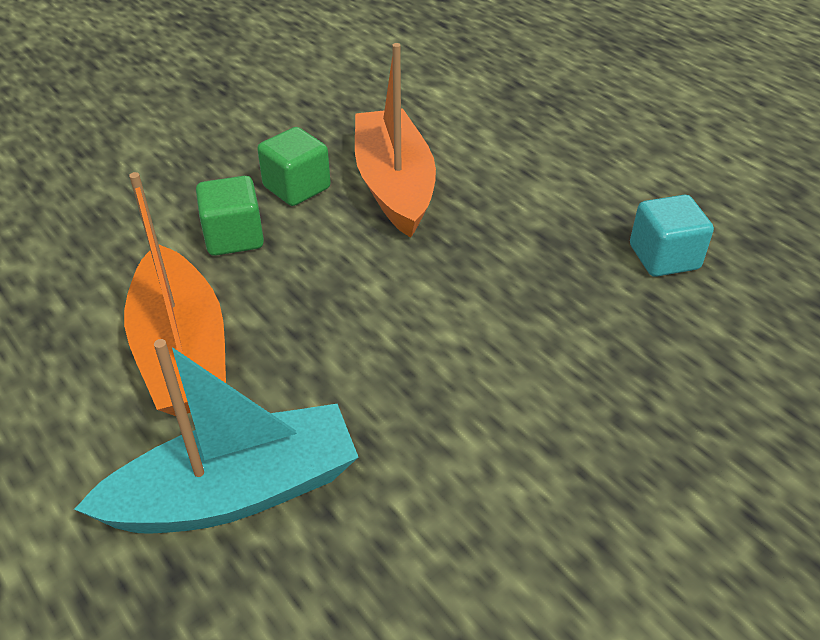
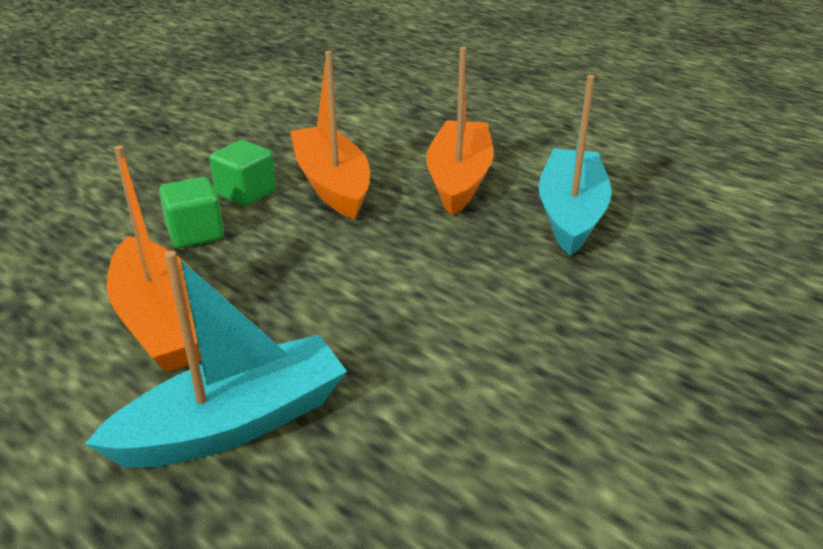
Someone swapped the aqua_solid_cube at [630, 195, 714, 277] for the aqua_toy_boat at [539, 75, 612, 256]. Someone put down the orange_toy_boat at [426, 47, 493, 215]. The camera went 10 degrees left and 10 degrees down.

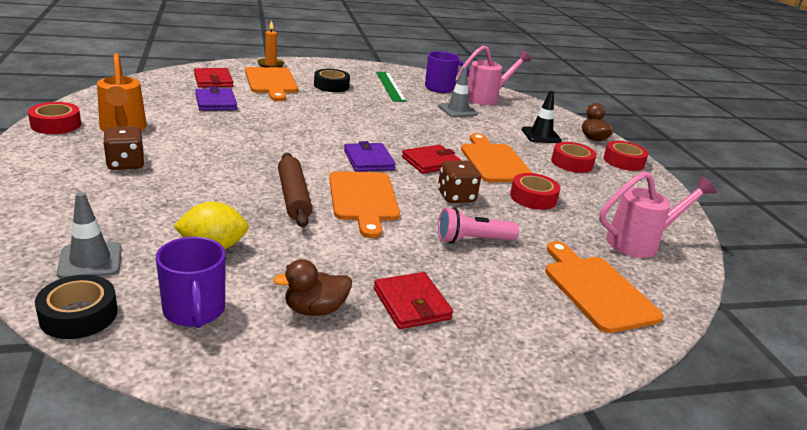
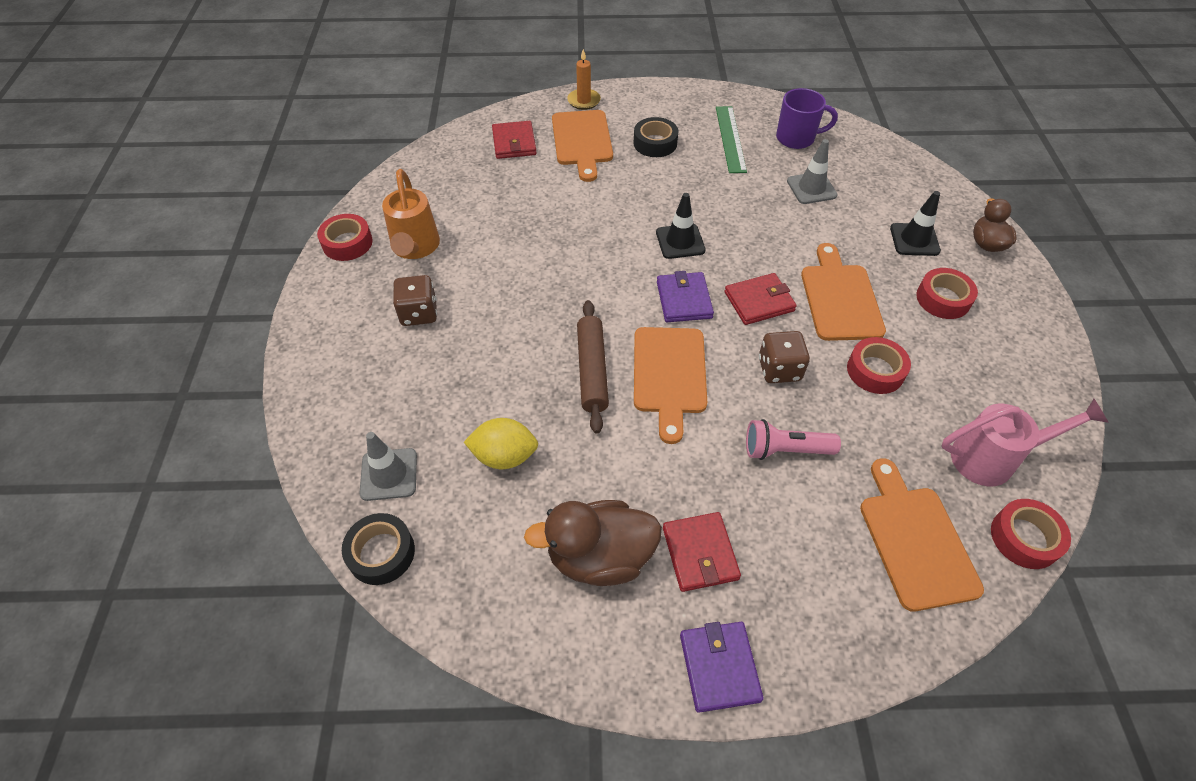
Someone took away the rosy_sprinkling_can at [457, 45, 531, 105]. Someone carried the purple_card_wallet from [195, 87, 237, 111] to [680, 622, 764, 713]. Someone carried the red_sticky_tape from [604, 141, 649, 171] to [991, 499, 1071, 569]. Someone took away the purple_mug at [156, 237, 226, 328]. Someone scaled the russet_duck at [273, 259, 352, 316] by 1.65. Someone put down the ebony_safety_cone at [656, 193, 706, 259]. The camera went 15 degrees right and 25 degrees up.

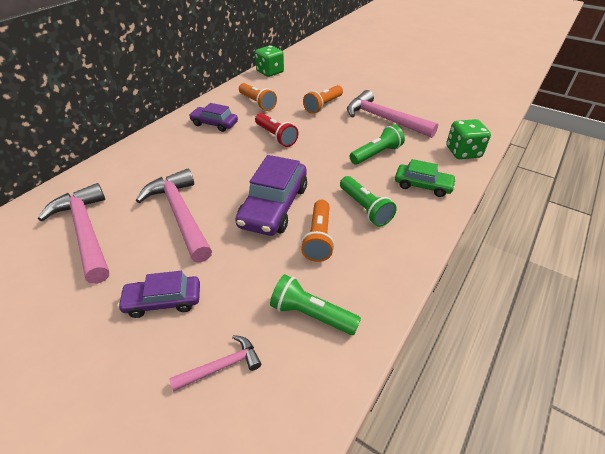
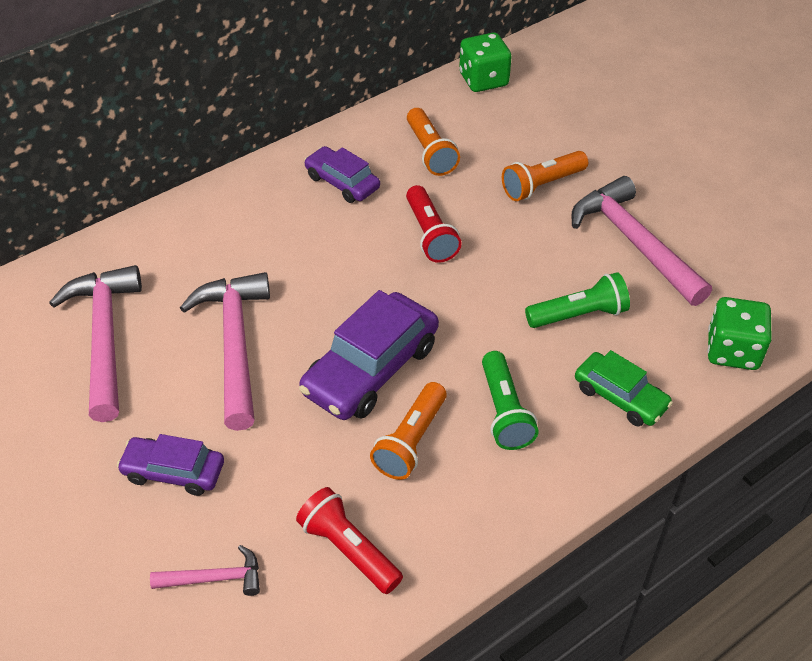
Someone repainted the leaf-green_flashlight at [270, 274, 361, 335], which became the red_flashlight at [296, 487, 403, 594]. The camera went 20 degrees right and 5 degrees up.

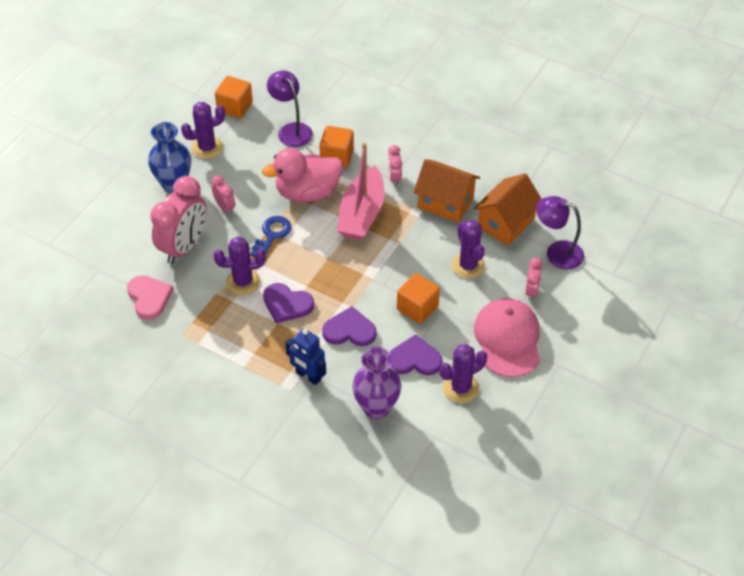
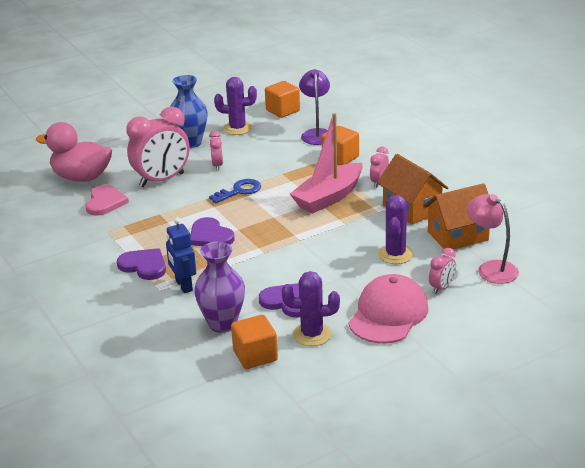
Someone carried the rosy_duck from [262, 148, 343, 202] to [36, 122, 112, 182]. Someone repainted the purple_reading_lamp at [536, 196, 584, 269], which became the rosy_reading_lamp at [467, 194, 519, 284]. Someone took away the purple_cactus at [214, 237, 266, 295]. Someone carried the orange_solid_cube from [397, 273, 440, 324] to [231, 315, 278, 369]. Someone carried the purple_heart_shape from [322, 306, 376, 346] to [117, 248, 166, 280]. The camera went 30 degrees right and 20 degrees down.

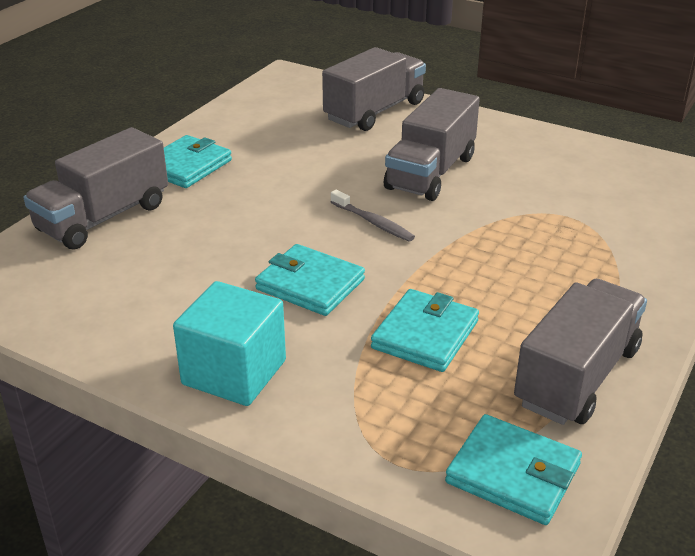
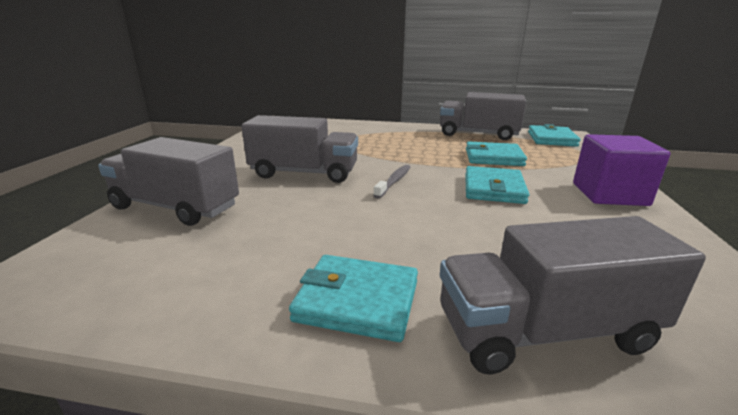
Someone rotated the gray_toy_truck at [24, 127, 168, 249] by 150 degrees clockwise. Someone repainted the aqua_solid_cube at [173, 281, 286, 406], which became the purple_solid_cube at [573, 134, 670, 206]. The camera went 110 degrees left and 10 degrees down.

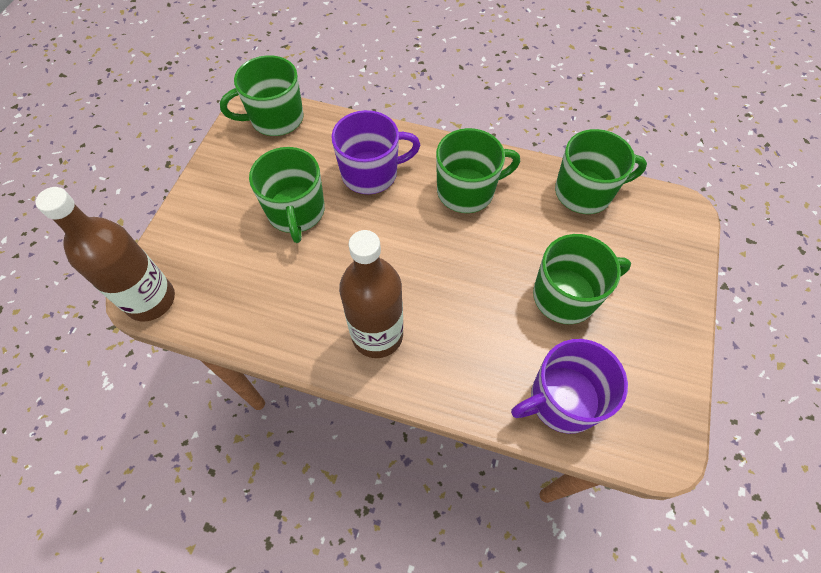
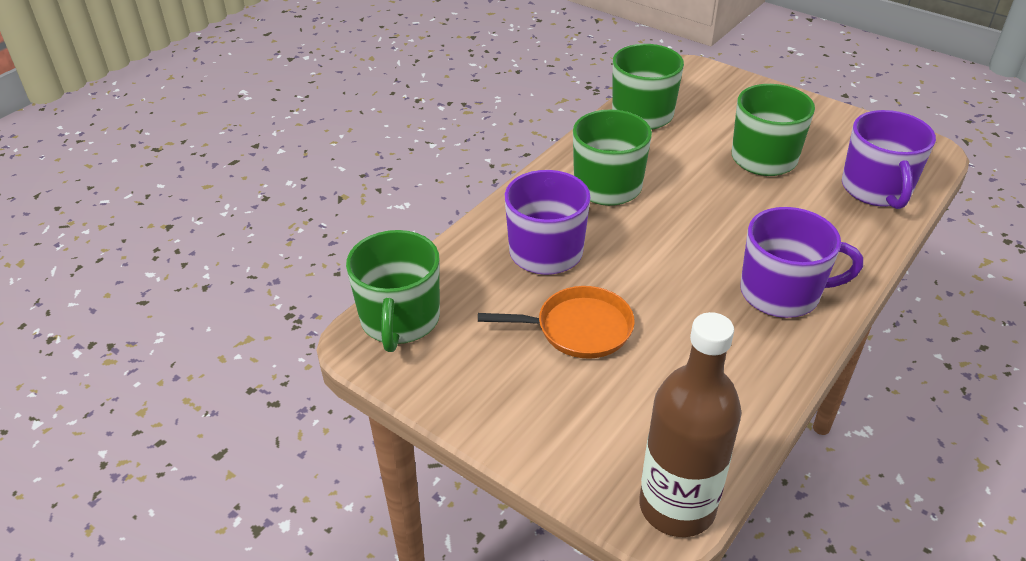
Someone swapped the leaf-green_mug at [249, 147, 325, 243] for the orange_frying_pan at [478, 286, 635, 359]. Someone swapped the russet_flask at [339, 230, 403, 358] for the purple_mug at [740, 207, 863, 318]. The camera went 70 degrees left and 20 degrees down.

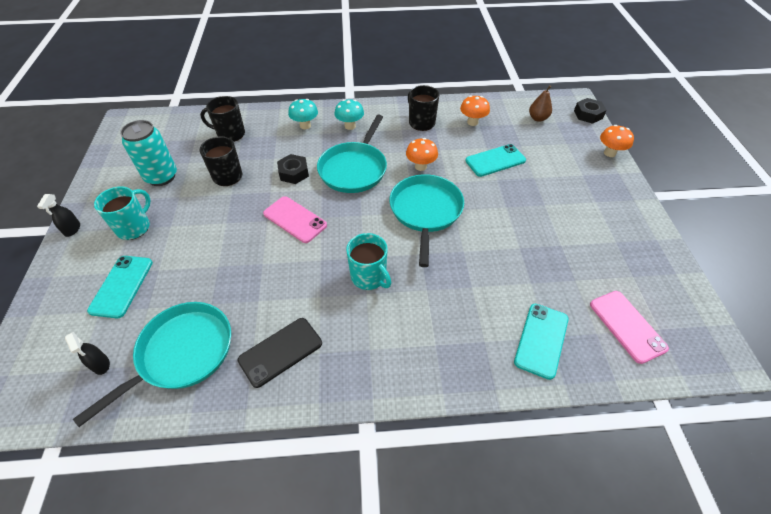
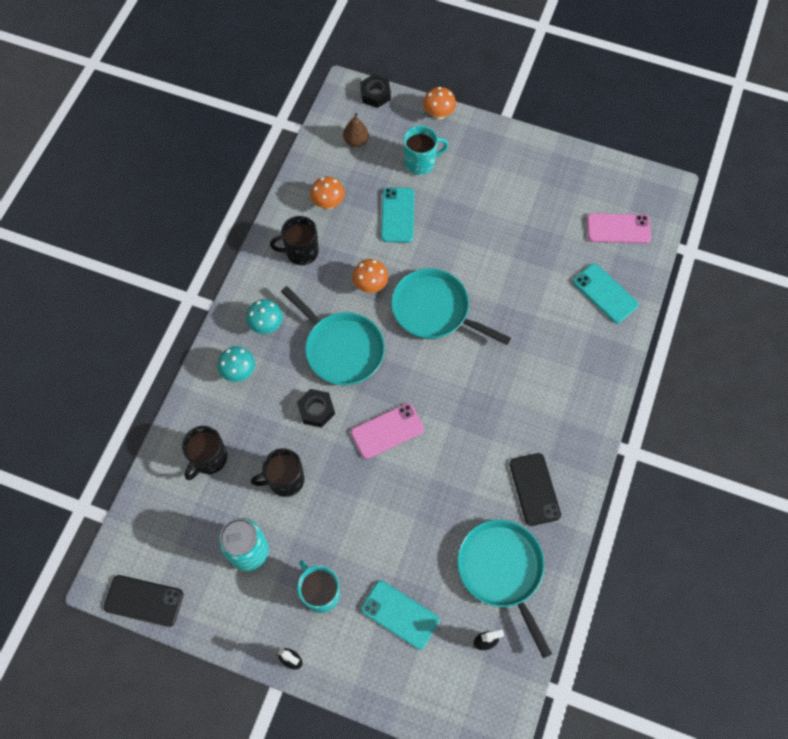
Someone carried the aqua_mug from [346, 233, 391, 290] to [403, 126, 448, 175]. Someone put down the ebony_mobile_phone at [104, 575, 183, 627]. The camera went 65 degrees left and 15 degrees up.

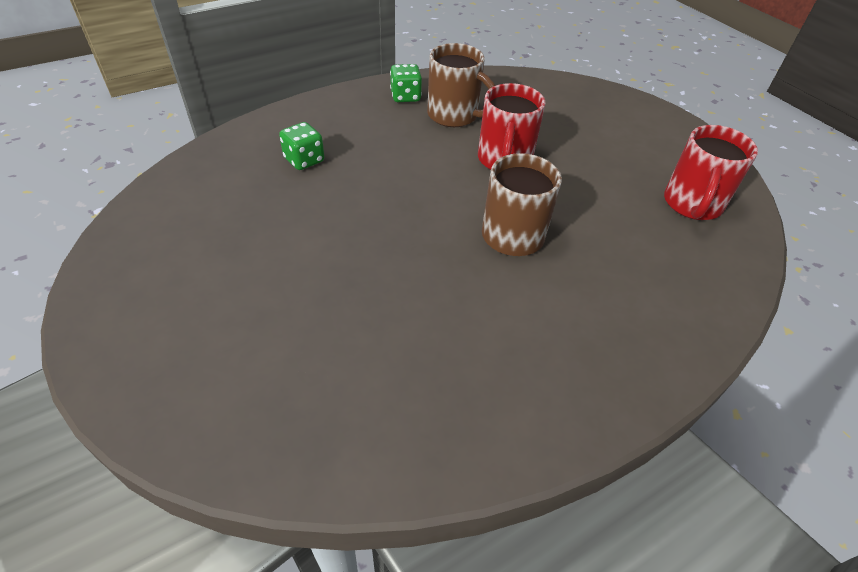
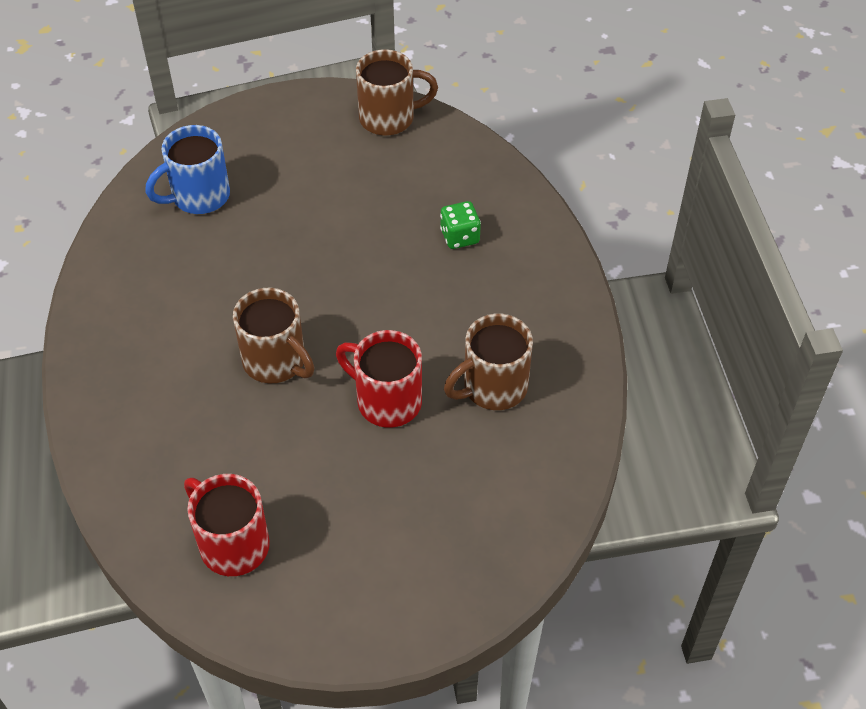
Someone took away the leaf-green_game_die at [390, 64, 422, 102]. Someone put down the russet_mug at [356, 49, 438, 136]. Someone put down the blue_mug at [145, 125, 230, 214]. The camera went 115 degrees right and 5 degrees up.

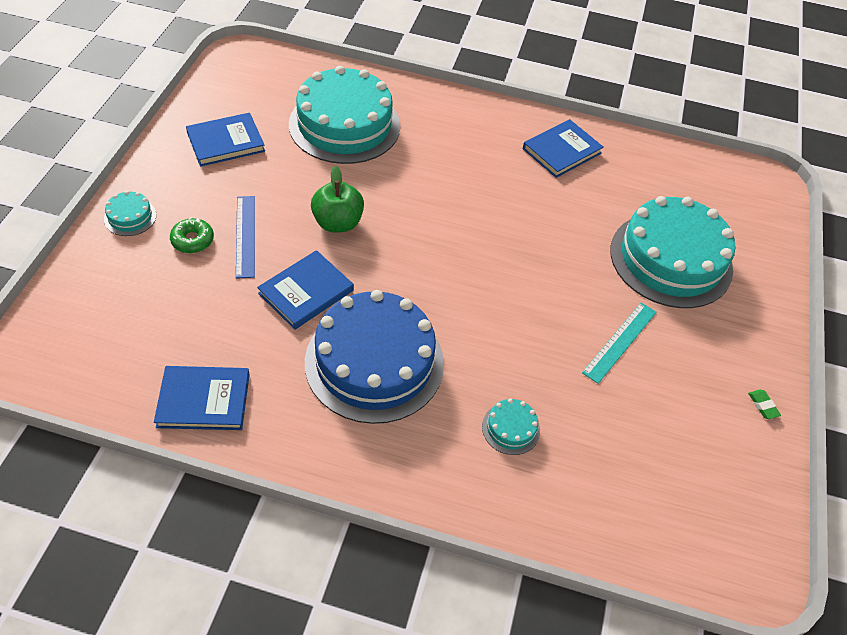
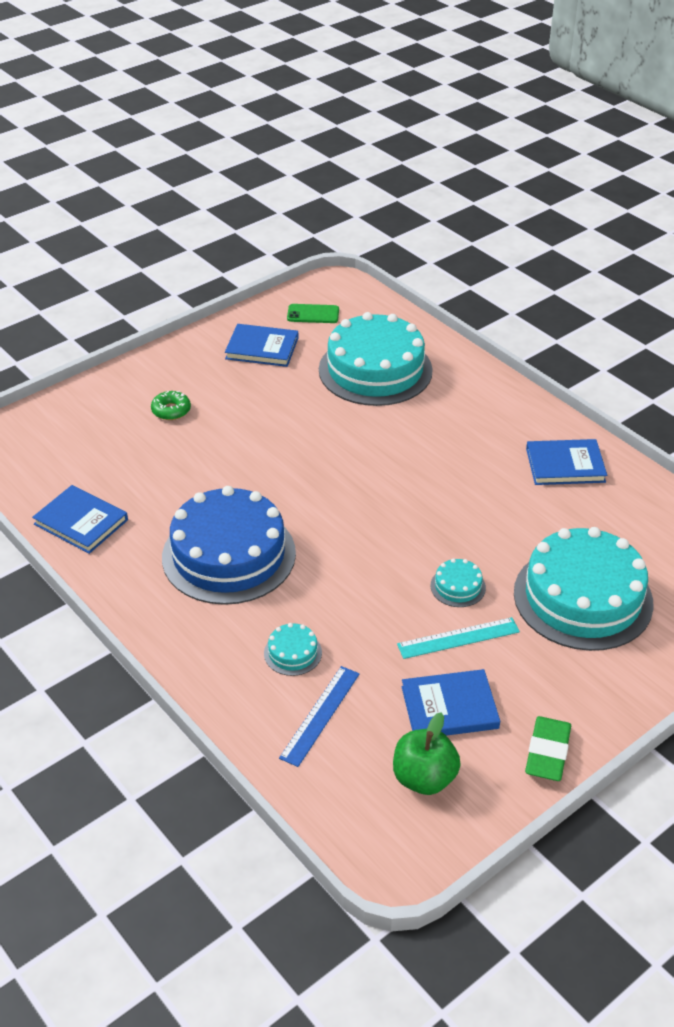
Someone carried the leaf-green_apple_fruit from [311, 165, 364, 233] to [393, 712, 461, 795]. Someone carried the aqua_gateau from [104, 191, 156, 236] to [431, 558, 486, 607]. Someone carried the blue_ruler from [236, 196, 255, 279] to [279, 666, 359, 767]. Someone carried the blue_book from [257, 250, 354, 330] to [402, 669, 500, 736]. Someone scaled the leaf-green_gum_eraser at [748, 390, 781, 419] by 2.11. Someone put down the leaf-green_mobile_phone at [287, 304, 339, 323]. The camera went 40 degrees right and 10 degrees down.

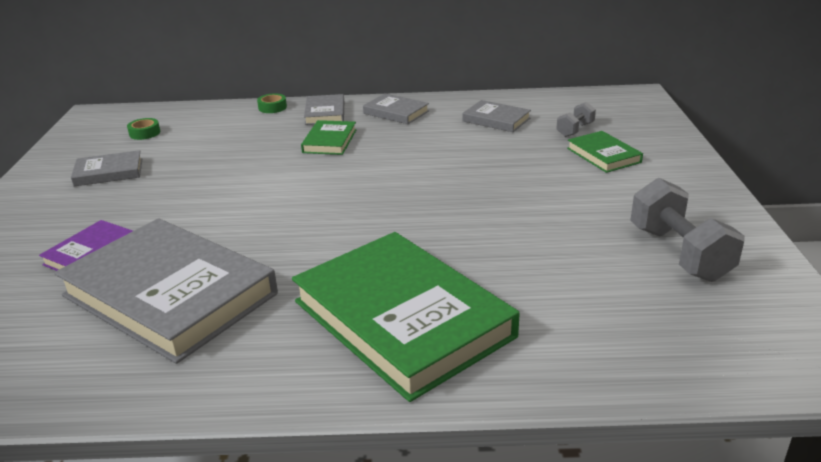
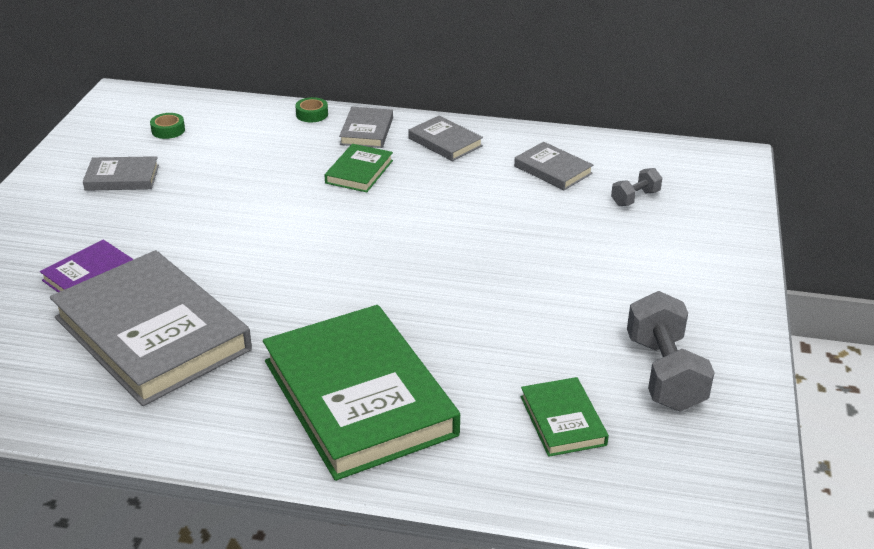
Someone carried the leaf-green_book from [567, 131, 643, 173] to [521, 377, 609, 457]. The camera went 10 degrees right and 5 degrees up.

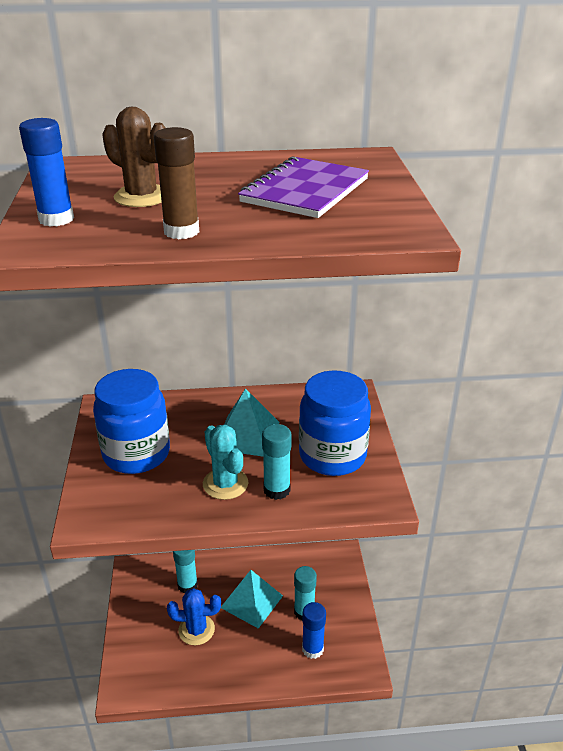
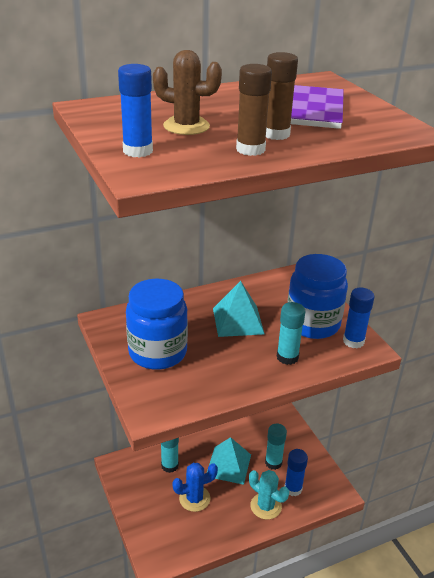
Someone carried the aqua_cactus from [203, 425, 248, 500] to [249, 470, 289, 520]. Someone put down the russet_glue at [266, 52, 298, 140]. Someone put down the blue_glue at [343, 288, 374, 348]. The camera went 20 degrees left and 0 degrees up.

